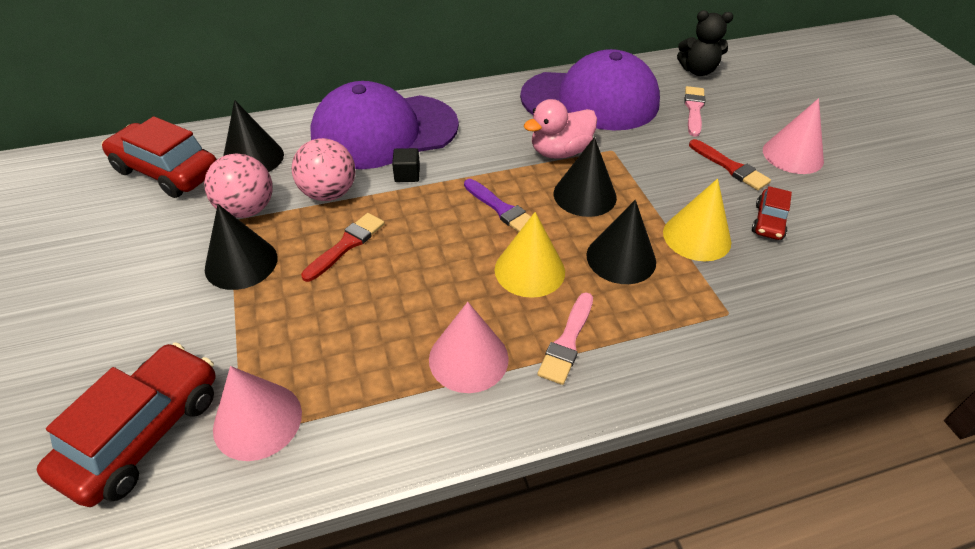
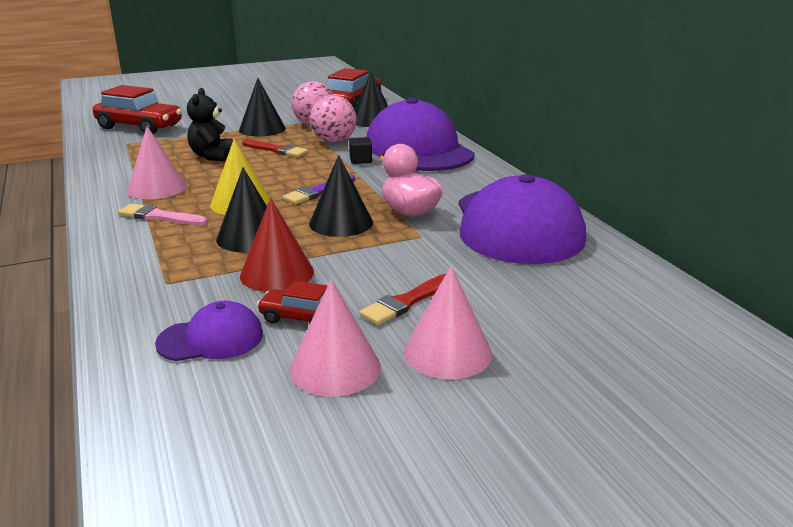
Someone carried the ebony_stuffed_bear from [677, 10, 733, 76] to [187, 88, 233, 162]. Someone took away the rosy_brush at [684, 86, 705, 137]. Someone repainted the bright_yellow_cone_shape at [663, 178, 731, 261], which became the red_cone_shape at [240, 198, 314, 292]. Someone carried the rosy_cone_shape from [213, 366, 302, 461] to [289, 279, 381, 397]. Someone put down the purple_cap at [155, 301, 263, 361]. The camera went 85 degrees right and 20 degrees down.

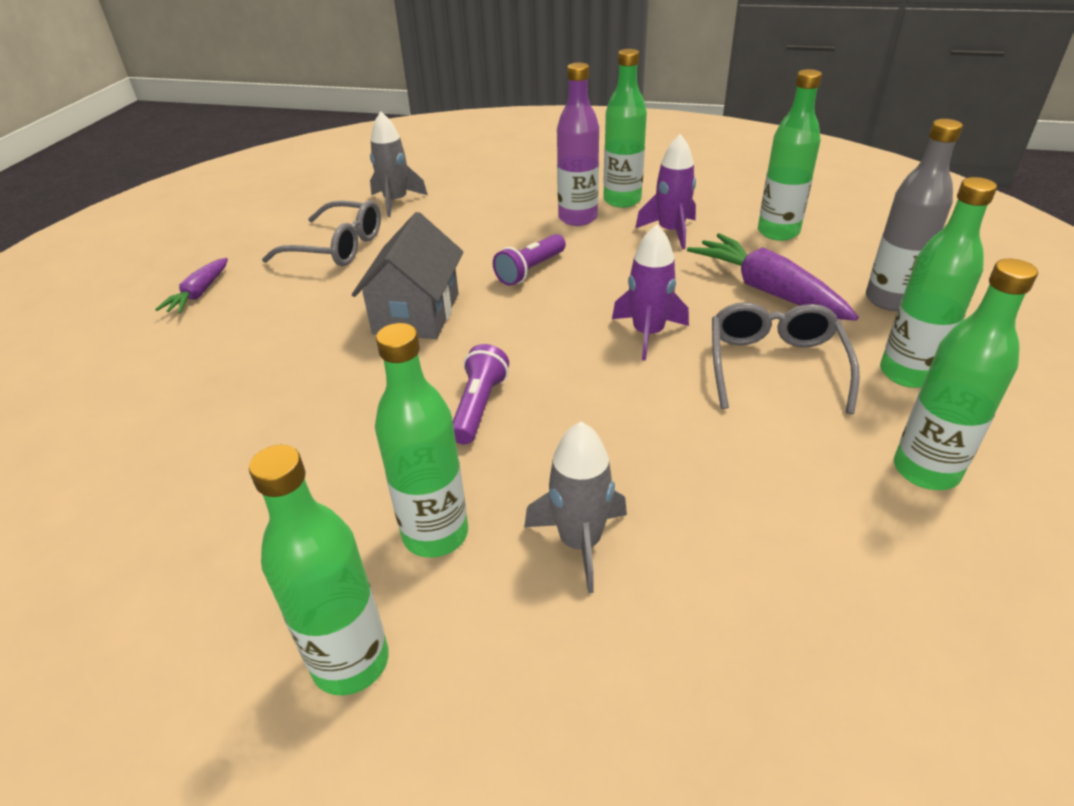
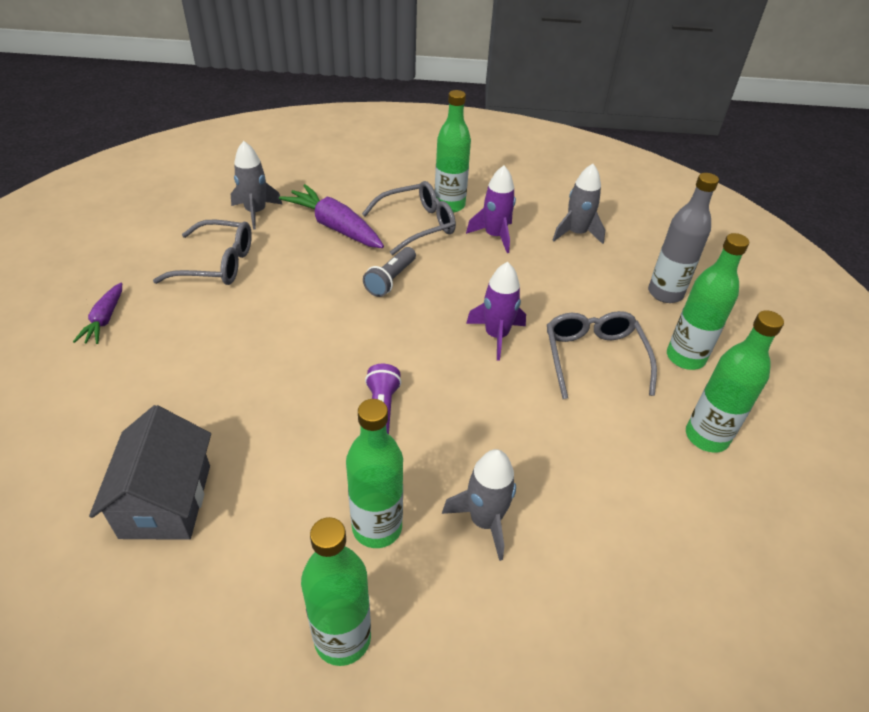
Someone swapped the purple_flask at [557, 63, 599, 226] for the gray_spectacles at [362, 181, 456, 255]. Someone swapped the leaf-green_flask at [758, 69, 822, 241] for the gray_toy_rocket at [553, 164, 605, 244]. Someone carried the gray_toy_house from [352, 212, 464, 339] to [89, 405, 211, 540]. Someone carried the purple_carrot from [687, 233, 859, 321] to [279, 184, 384, 248]. Someone repainted the purple_flashlight at [493, 234, 566, 286], which became the gray_flashlight at [363, 247, 416, 297]. The camera went 15 degrees left and 5 degrees up.

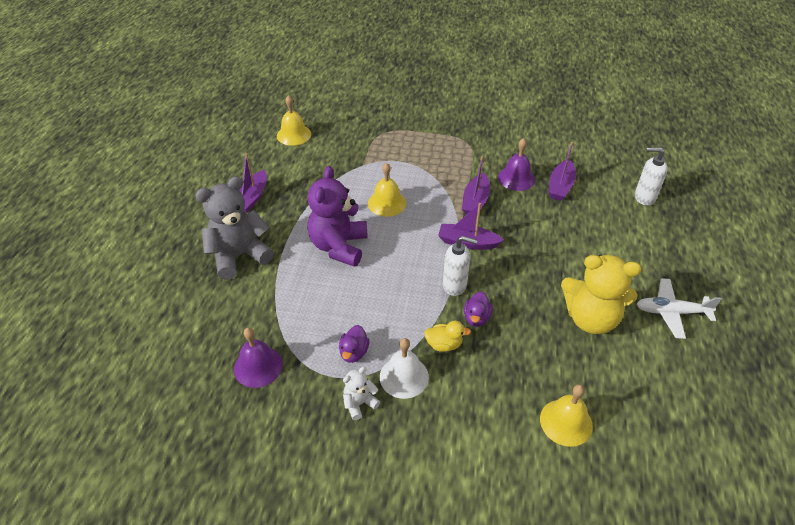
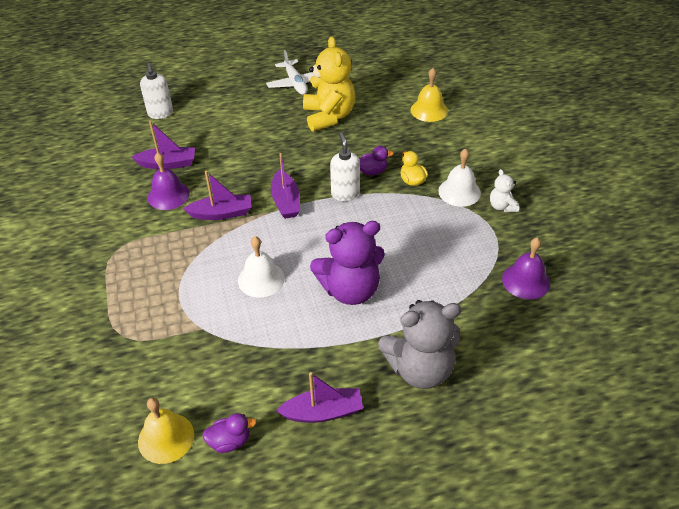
Someone repainted the bright_yellow_hand_bell at [368, 163, 406, 217], which became the pure_white_hand_bell at [238, 236, 285, 298]. Someone rotated the gray_stuffed_bear at [195, 176, 274, 280] by 45 degrees counterclockwise. Someone carried the purple_duck from [339, 325, 370, 363] to [202, 413, 256, 453]. Someone rotated the pure_white_stuffed_bear at [343, 367, 380, 420] by 45 degrees clockwise. The camera went 115 degrees left and 0 degrees up.

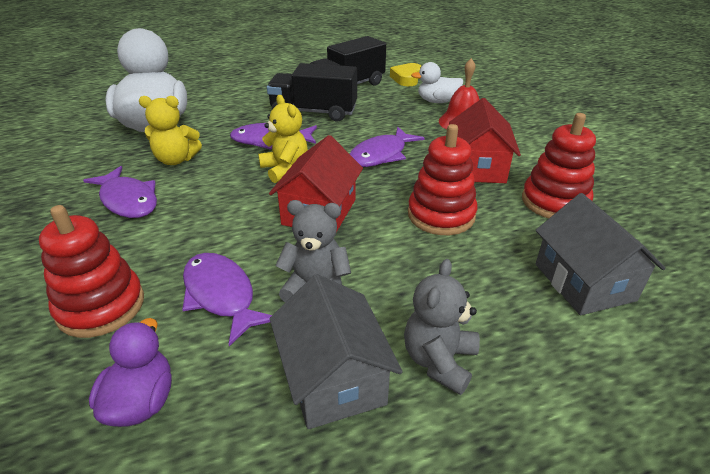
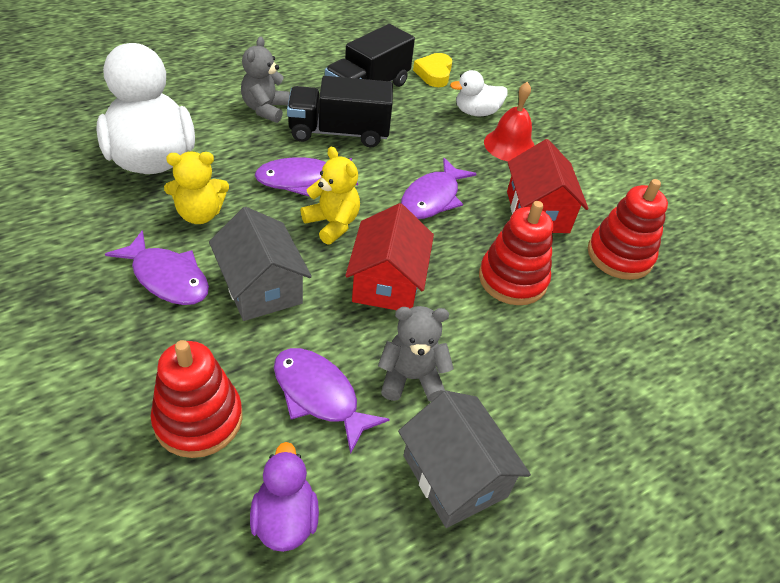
Someone carried the gray_toy_house from [536, 193, 666, 315] to [209, 207, 312, 321]. Someone carried the gray_stuffed_bear from [404, 259, 480, 395] to [241, 37, 290, 123]. The camera went 15 degrees left and 10 degrees up.

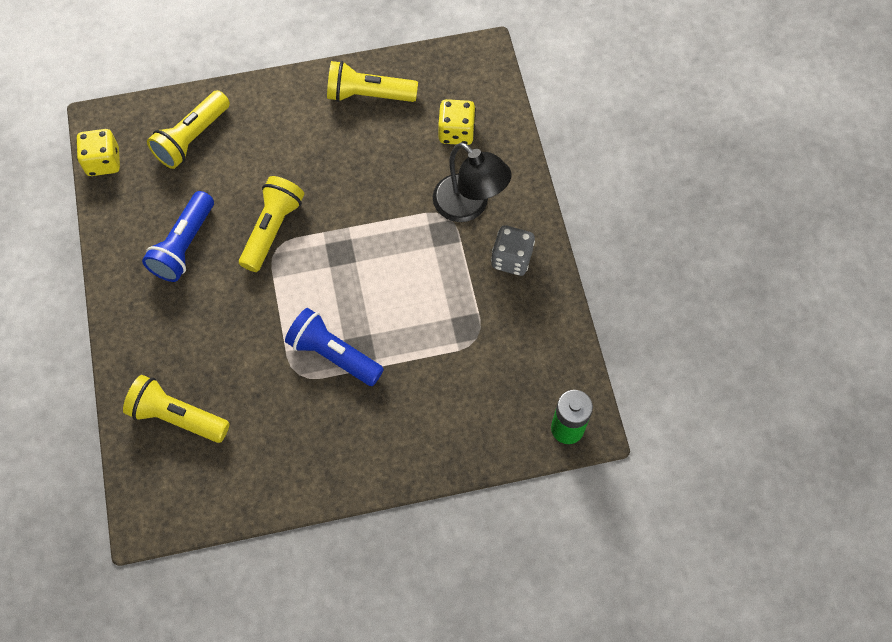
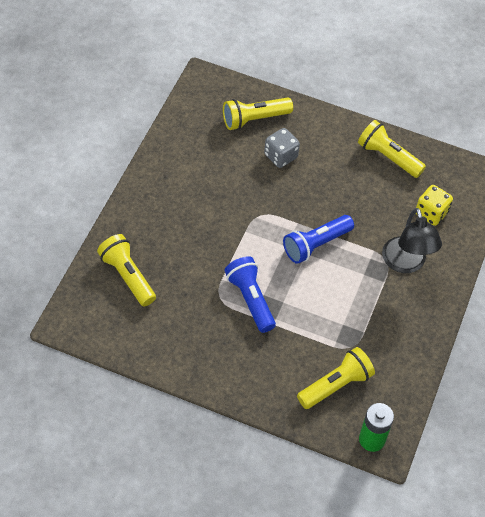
Someone took away the bright_yellow_game_die at [76, 129, 120, 176]. Someone carried the bright_yellow_flashlight from [239, 176, 304, 272] to [297, 347, 375, 409]. Someone carried the blue_flashlight from [142, 191, 214, 282] to [283, 215, 354, 264]. Someone carried the gray_game_die from [491, 225, 535, 276] to [264, 128, 300, 168]. The camera went 30 degrees right and 10 degrees down.

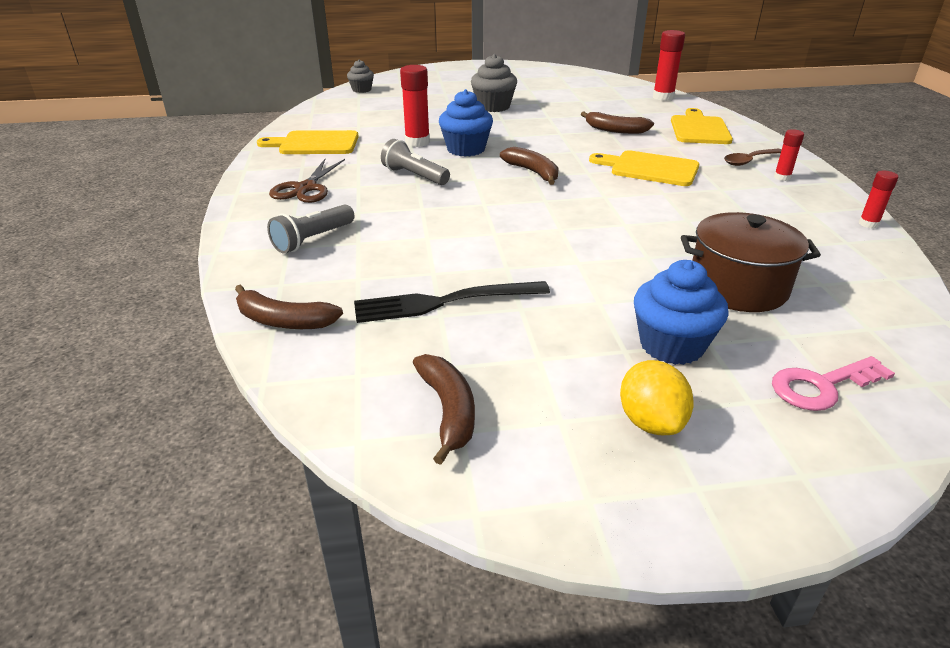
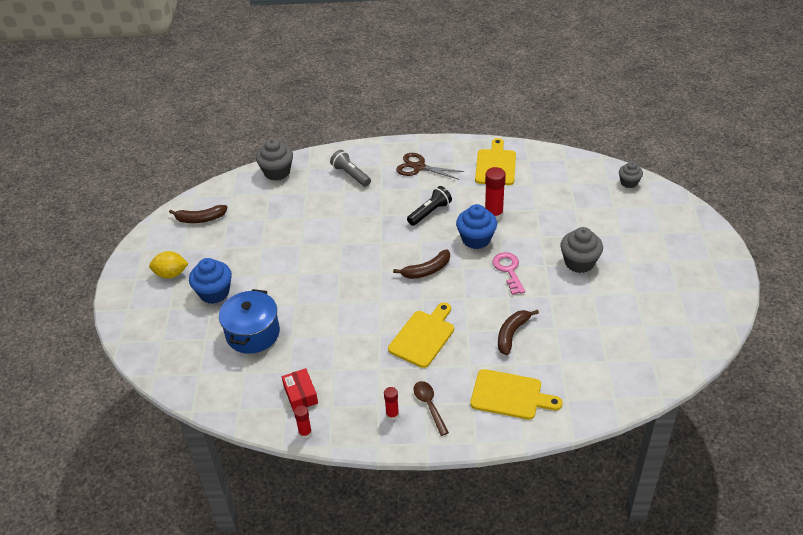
Someone took away the red_glue at [653, 30, 685, 101]. Someone repainted the gray_flashlight at [381, 139, 450, 185], which became the ebony_flashlight at [407, 186, 452, 226]. Someone repainted the russet_pot at [681, 212, 821, 312], which became the blue_pot at [219, 289, 280, 354]. Someone took away the ebony_table_fork at [354, 281, 550, 323]. Someone swapped the russet_banana at [235, 285, 343, 329] for the gray_fairy_cake at [256, 138, 293, 180]. Someone carried the rosy_key from [772, 356, 895, 411] to [493, 252, 525, 295]. Someone put down the red_package at [282, 368, 318, 412]. The camera went 100 degrees right and 10 degrees up.

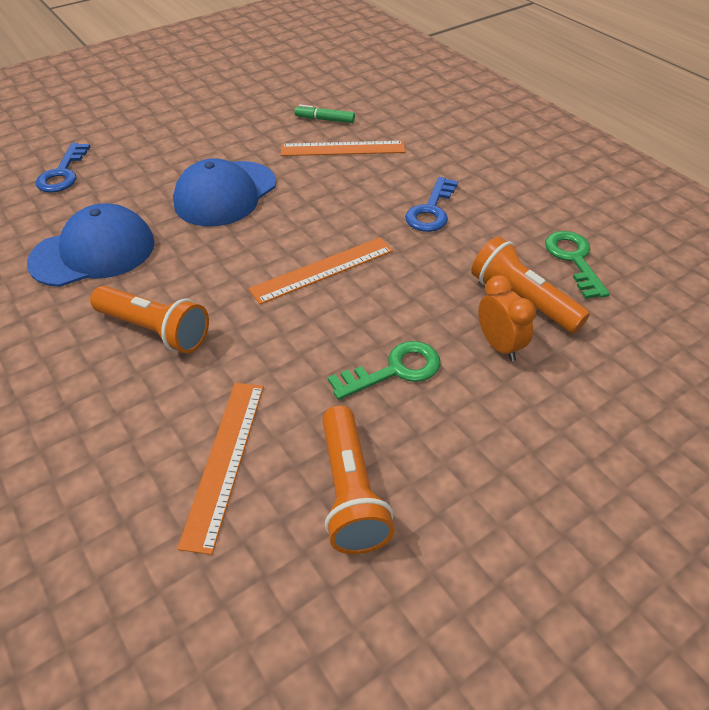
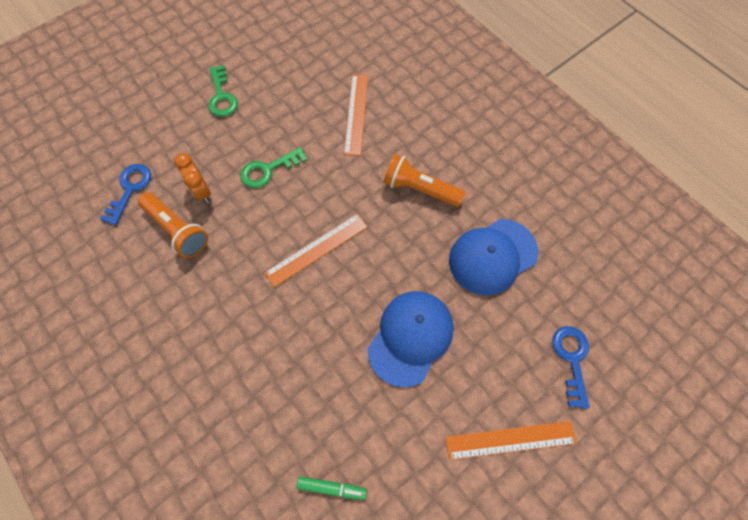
Someone carried the orange_ruler from [281, 141, 405, 156] to [445, 421, 577, 460]. Someone carried the blue_key from [405, 177, 458, 232] to [100, 164, 151, 226]. Someone carried the leaf-green_key from [545, 231, 610, 299] to [208, 65, 238, 117]. Someone took away the orange_flashlight at [322, 405, 395, 554]. The camera went 175 degrees right and 20 degrees up.

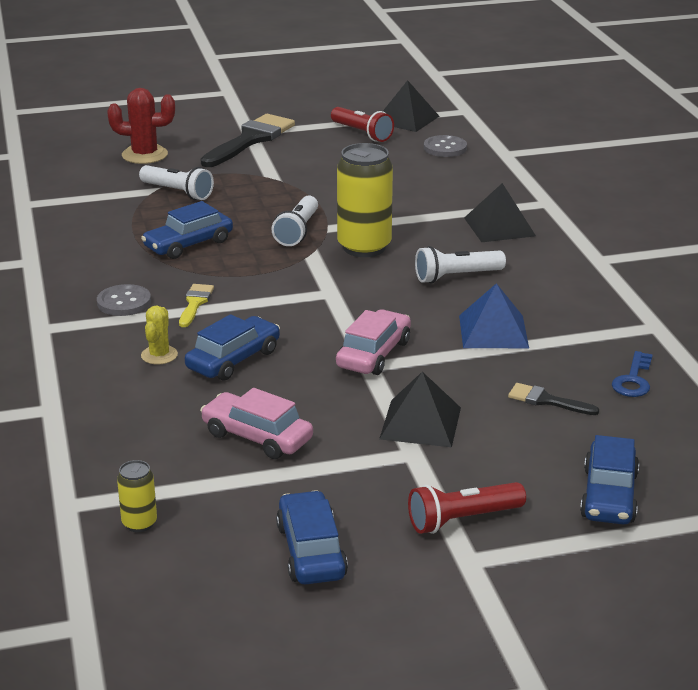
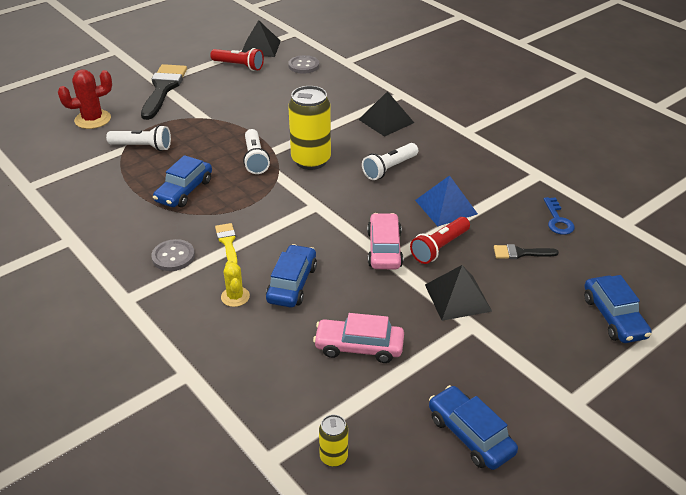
Someone carried the red_flashlight from [408, 482, 526, 534] to [410, 217, 470, 264]. The camera went 25 degrees left and 10 degrees up.

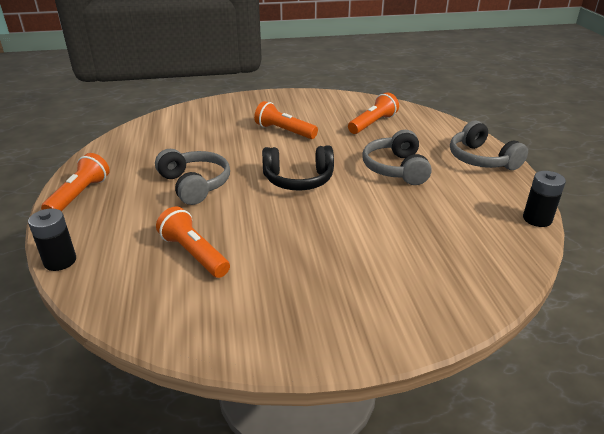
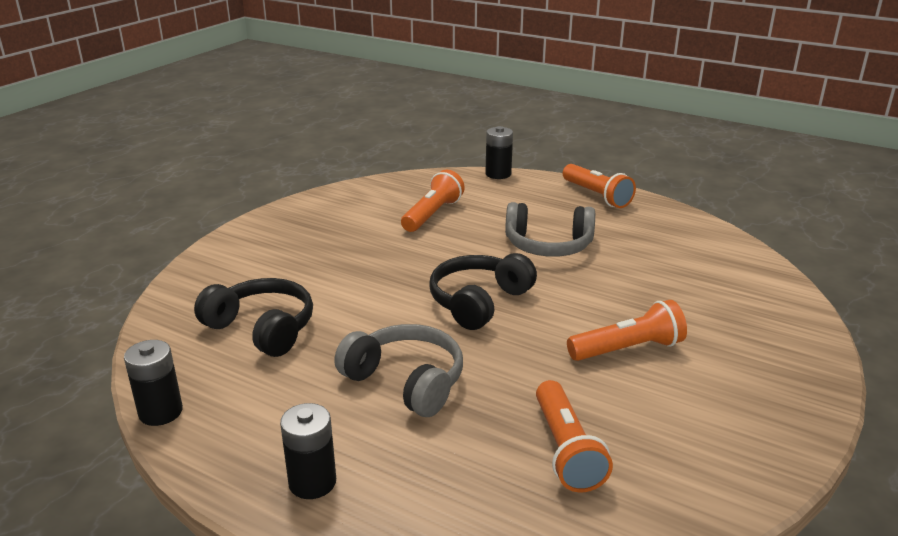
Someone swapped the gray_headphones at [450, 121, 528, 170] for the ebony_AA_battery at [280, 403, 336, 499]. Someone rotated the orange_flashlight at [156, 207, 230, 278] by 60 degrees counterclockwise. Someone put down the ebony_headphones at [194, 278, 313, 357]. The camera went 130 degrees right and 5 degrees down.

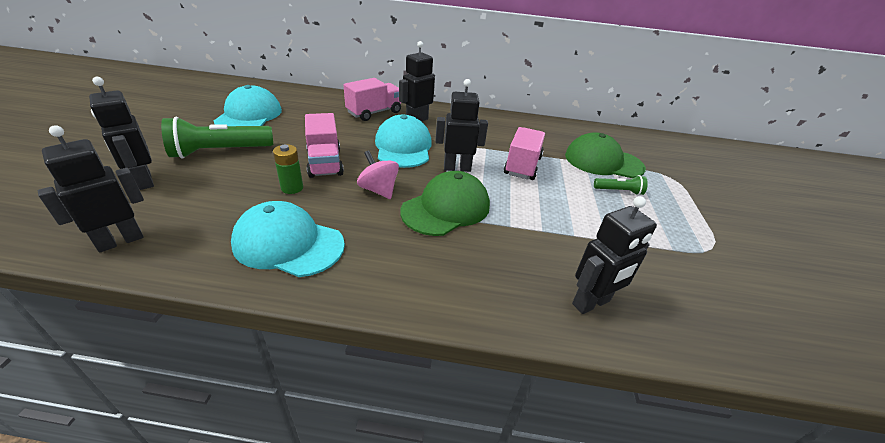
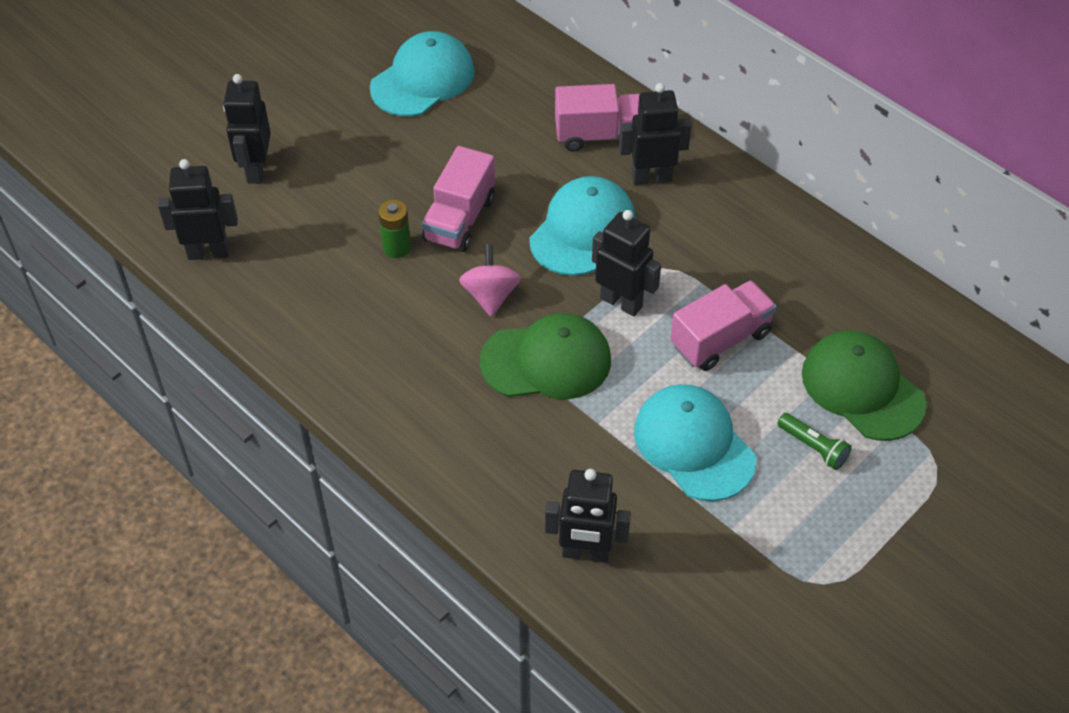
Someone took away the leaf-green_flashlight at [161, 117, 273, 159]. Someone carried the aqua_cap from [231, 201, 345, 277] to [634, 384, 756, 501]. The camera went 40 degrees right and 15 degrees up.

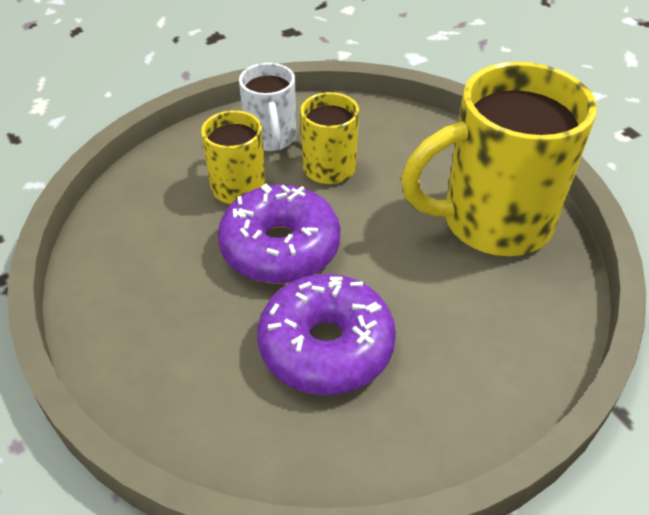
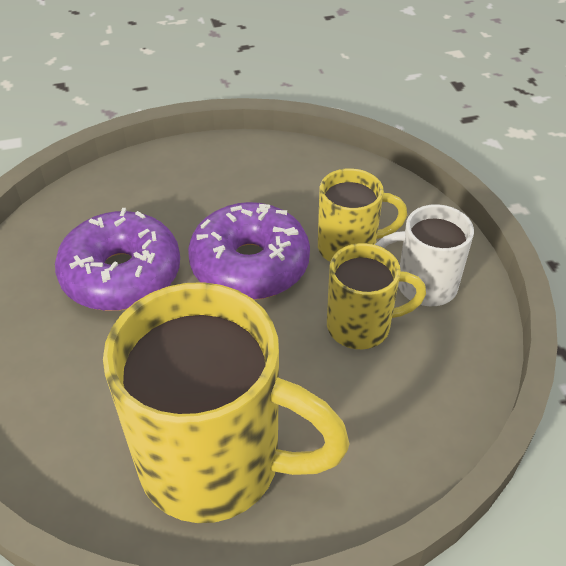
Someone rotated the bright_yellow_mug at [401, 62, 597, 256] by 105 degrees clockwise. The camera went 105 degrees right and 0 degrees up.

